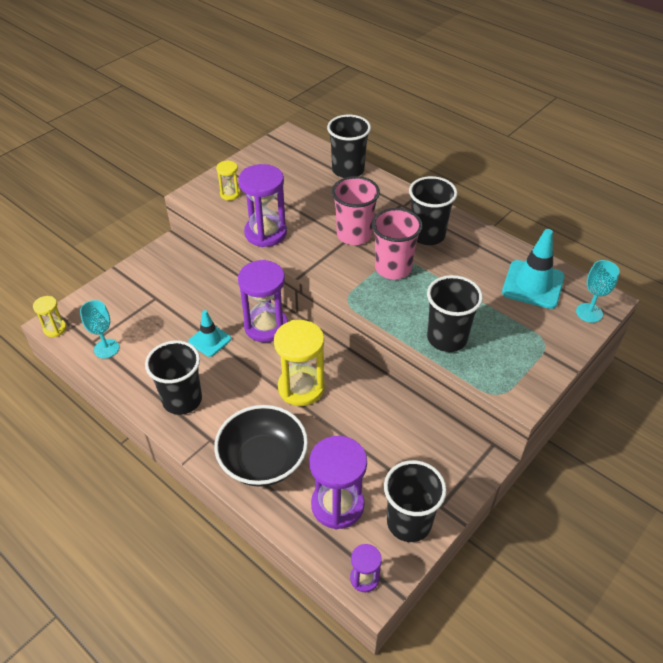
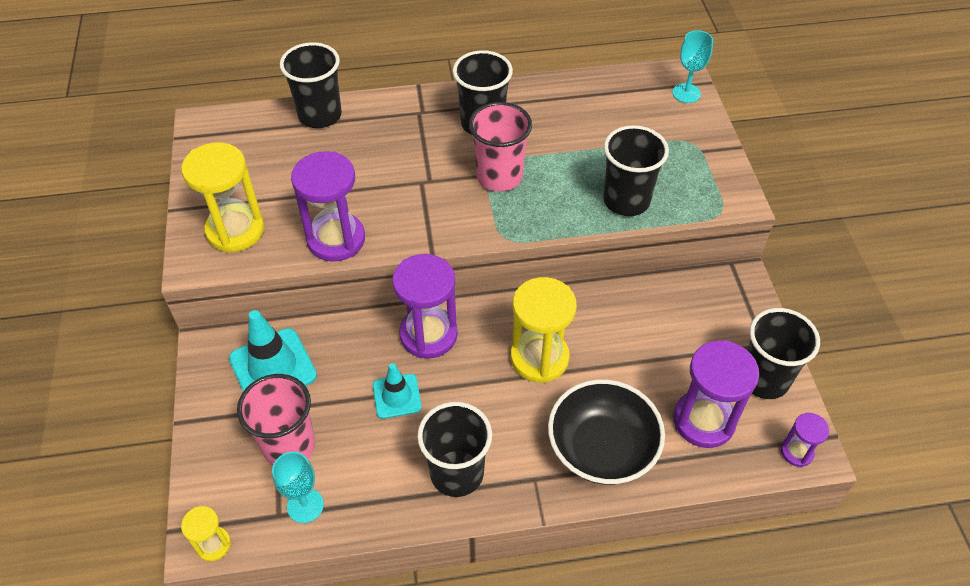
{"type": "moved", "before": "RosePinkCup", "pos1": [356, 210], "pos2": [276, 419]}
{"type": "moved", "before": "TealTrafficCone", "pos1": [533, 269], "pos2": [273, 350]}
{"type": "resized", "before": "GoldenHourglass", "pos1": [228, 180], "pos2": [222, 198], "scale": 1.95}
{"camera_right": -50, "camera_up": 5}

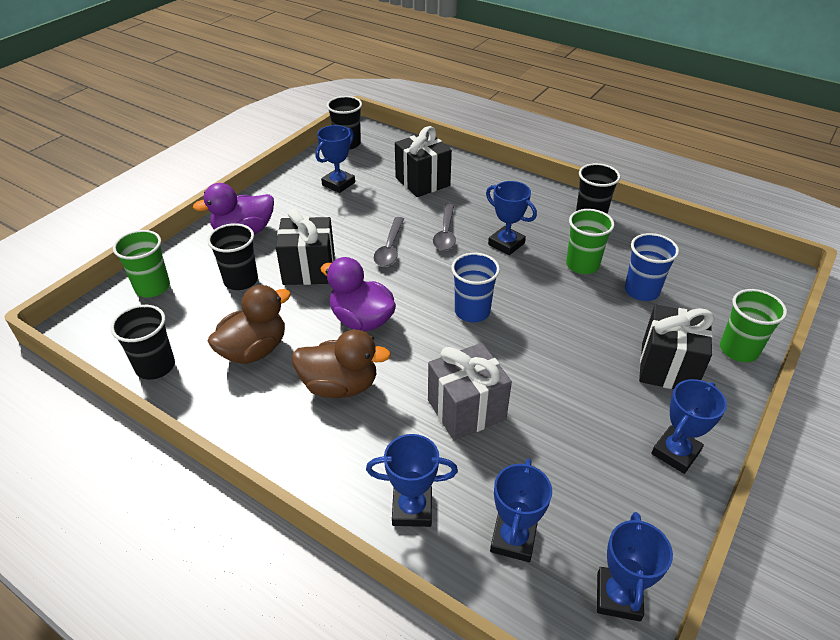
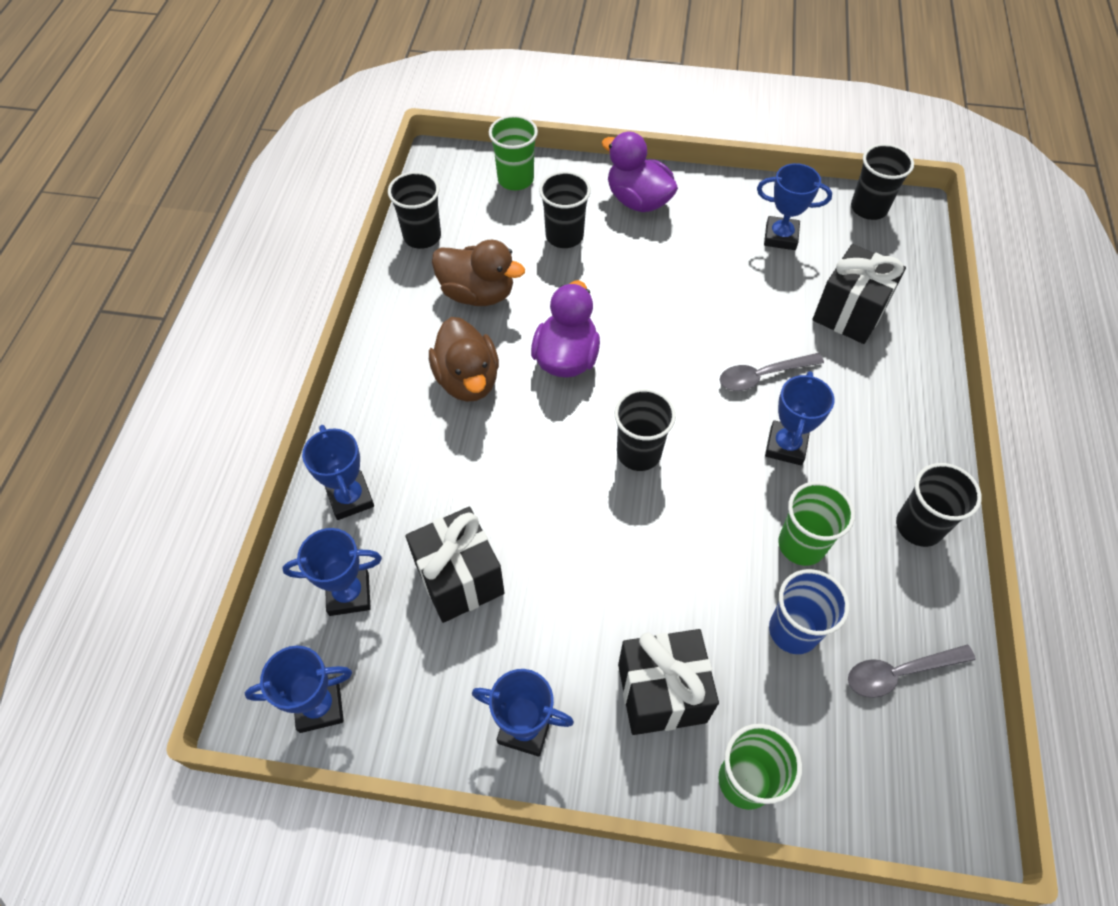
{"type": "removed", "before": "AshGreyPresent", "pos1": [470, 392]}
{"type": "moved", "before": "BlackPresent", "pos1": [305, 247], "pos2": [455, 565]}
{"type": "moved", "before": "AshGreyTeaspoon", "pos1": [389, 242], "pos2": [912, 671]}
{"type": "recoloured", "before": "RoyalBlueCup", "after": "BlackCup", "pos1": [475, 287], "pos2": [645, 430]}
{"camera_right": 65, "camera_up": 15}

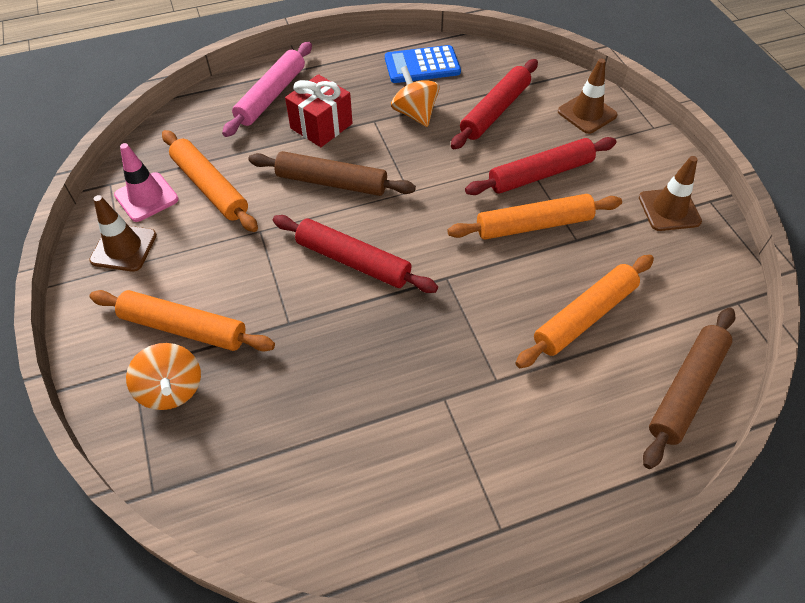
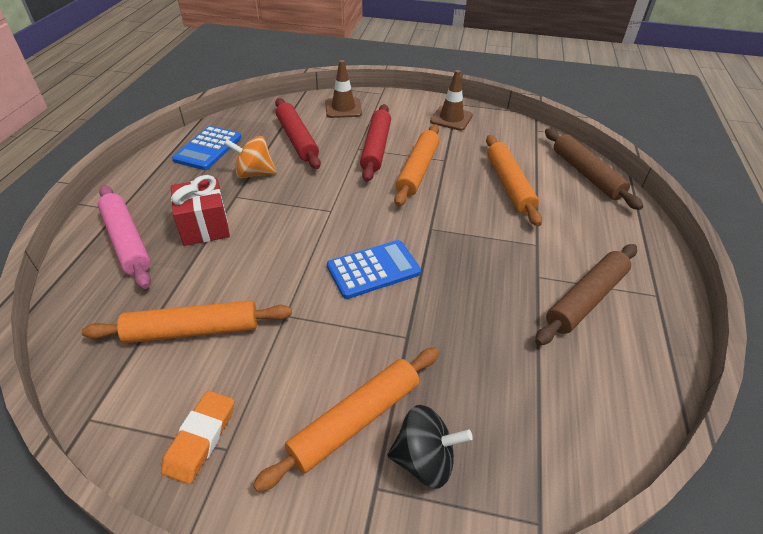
{"type": "removed", "before": "RosePinkTrafficCone", "pos1": [146, 182]}
{"type": "moved", "before": "DarkBrownDoughRoller", "pos1": [332, 173], "pos2": [586, 294]}
{"type": "replaced", "before": "DarkBrownTrafficCone", "after": "OrangePencilEraser", "pos1": [123, 233], "pos2": [197, 437]}
{"type": "replaced", "before": "RedDoughRoller", "after": "RoyalBlueAddingMachine", "pos1": [355, 254], "pos2": [374, 269]}
{"type": "recoloured", "before": "OrangeWhirligig", "after": "BlackWhirligig", "pos1": [163, 376], "pos2": [430, 447]}
{"camera_right": -60, "camera_up": -10}

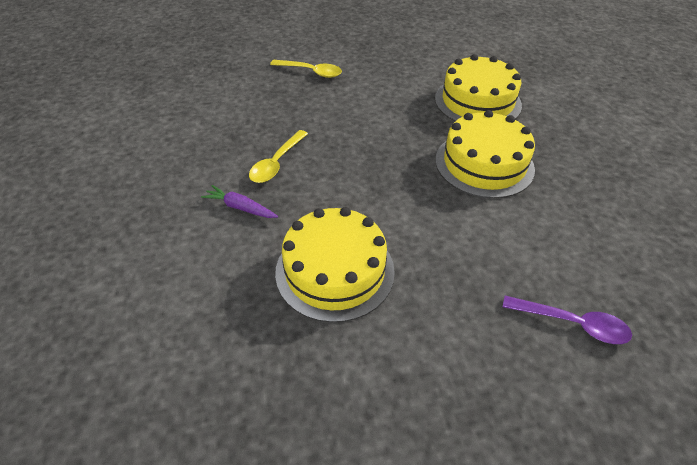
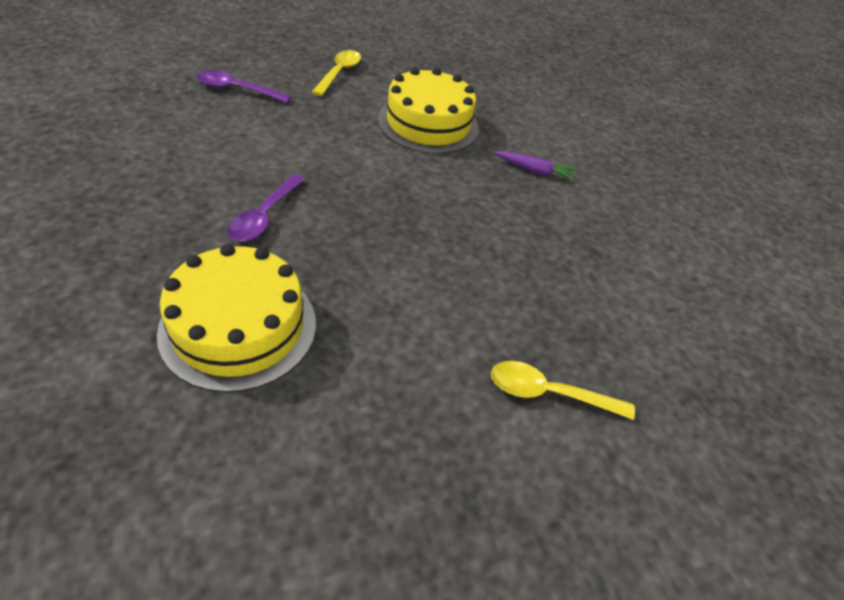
{"type": "moved", "before": "GoldenTeaspoon", "pos1": [278, 156], "pos2": [336, 73]}
{"type": "replaced", "before": "GoldenLayerCake", "after": "PurpleTeaspoon", "pos1": [485, 154], "pos2": [266, 208]}
{"camera_right": 165, "camera_up": 0}

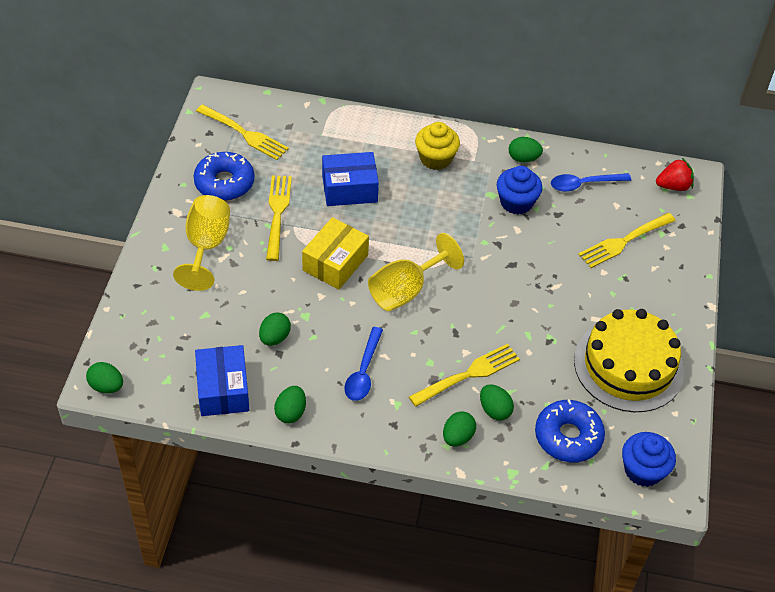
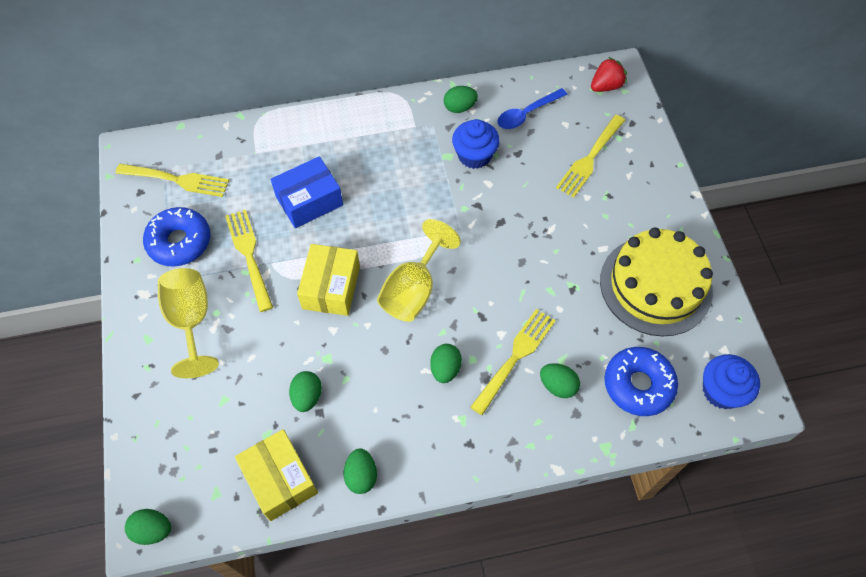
{"type": "removed", "before": "RoyalBlueTeaspoon", "pos1": [363, 364]}
{"type": "removed", "before": "GoldenMuffin", "pos1": [437, 146]}
{"type": "moved", "before": "GreenEggShape", "pos1": [459, 428], "pos2": [446, 363]}
{"type": "recoloured", "before": "RoyalBlueParcel", "after": "GoldenParcel", "pos1": [222, 380], "pos2": [276, 475]}
{"camera_right": -20, "camera_up": 10}

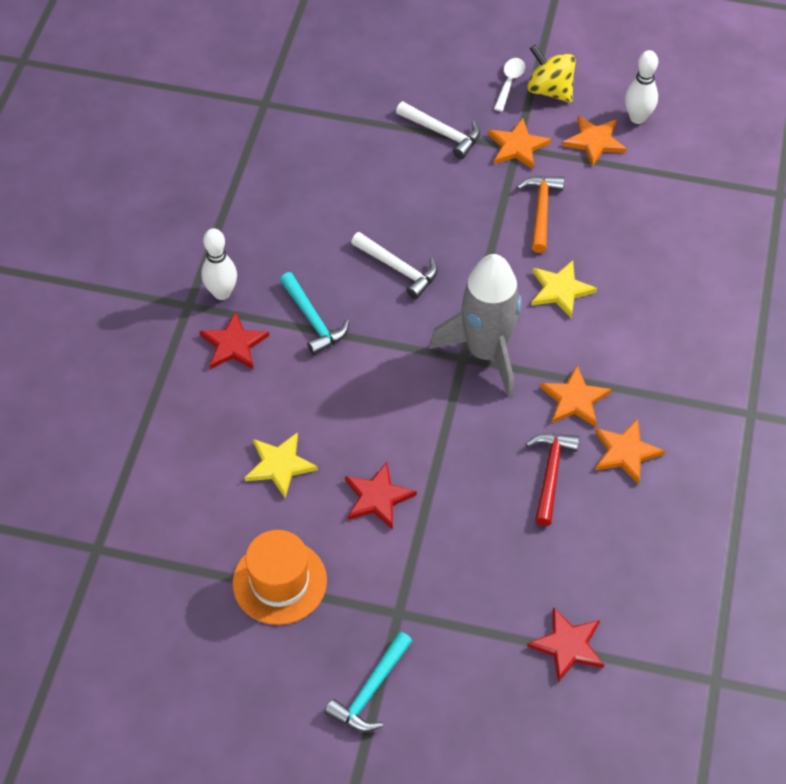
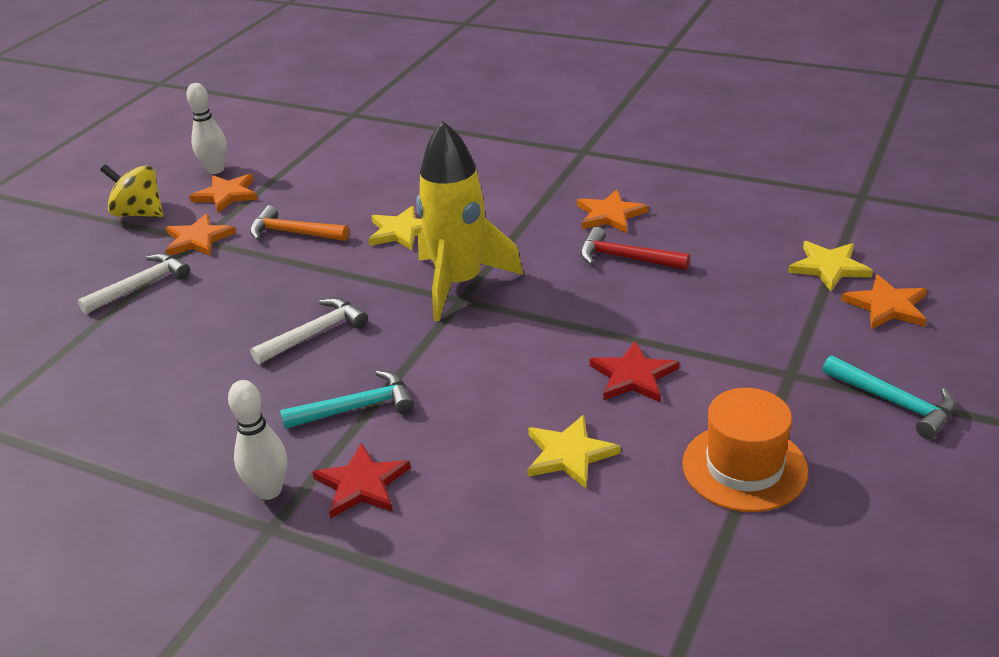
{"type": "removed", "before": "WhiteTeaspoon", "pos1": [509, 84]}
{"type": "moved", "before": "OrangeStar", "pos1": [576, 396], "pos2": [884, 301]}
{"type": "recoloured", "before": "AshGreySpaceship", "after": "GoldenSpaceship", "pos1": [475, 325], "pos2": [469, 221]}
{"type": "recoloured", "before": "RedStar", "after": "GoldenStar", "pos1": [565, 644], "pos2": [830, 266]}
{"type": "turned", "before": "GoldenWhirligig", "pos1": [551, 74], "pos2": [131, 190], "turn": 60}
{"camera_right": -75, "camera_up": -20}

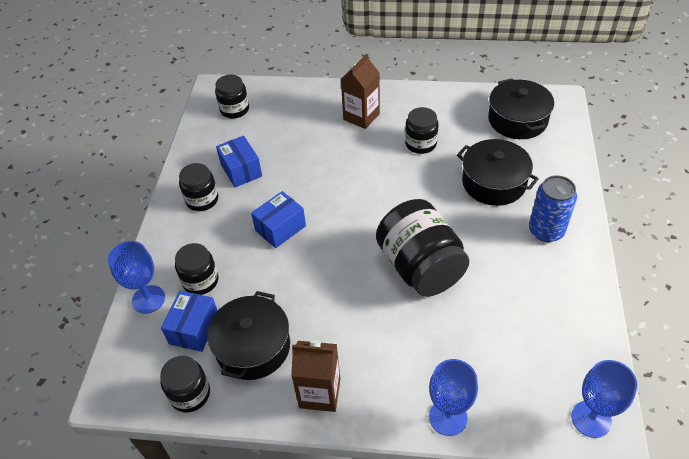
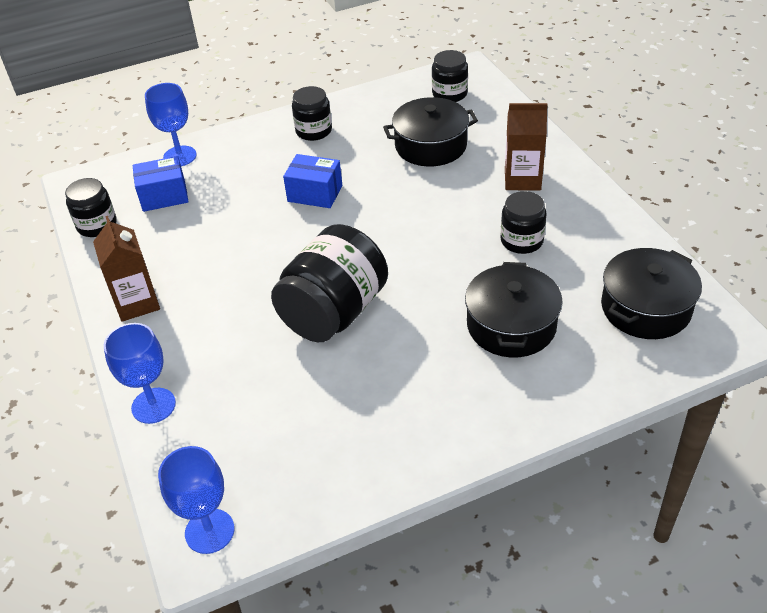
{"type": "removed", "before": "BlackJamJar", "pos1": [196, 269]}
{"type": "removed", "before": "RoyalBlueParcel", "pos1": [239, 161]}
{"type": "removed", "before": "RoyalBlueCan", "pos1": [553, 208]}
{"type": "moved", "before": "BlackStockpot", "pos1": [248, 335], "pos2": [430, 131]}
{"camera_right": 60, "camera_up": -5}

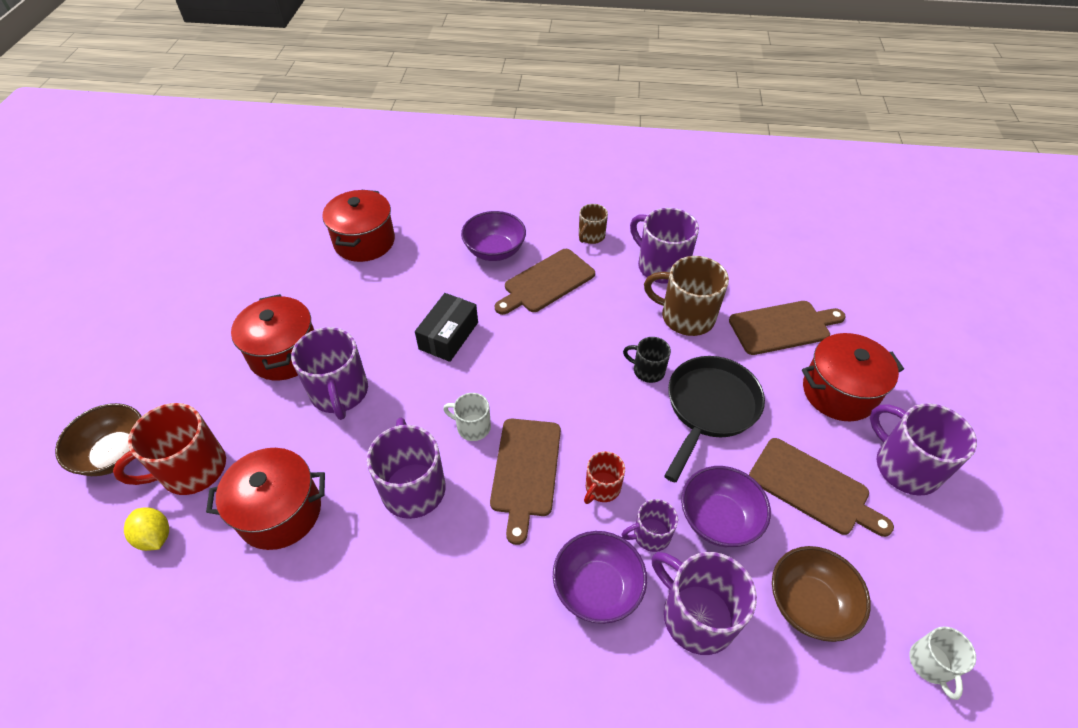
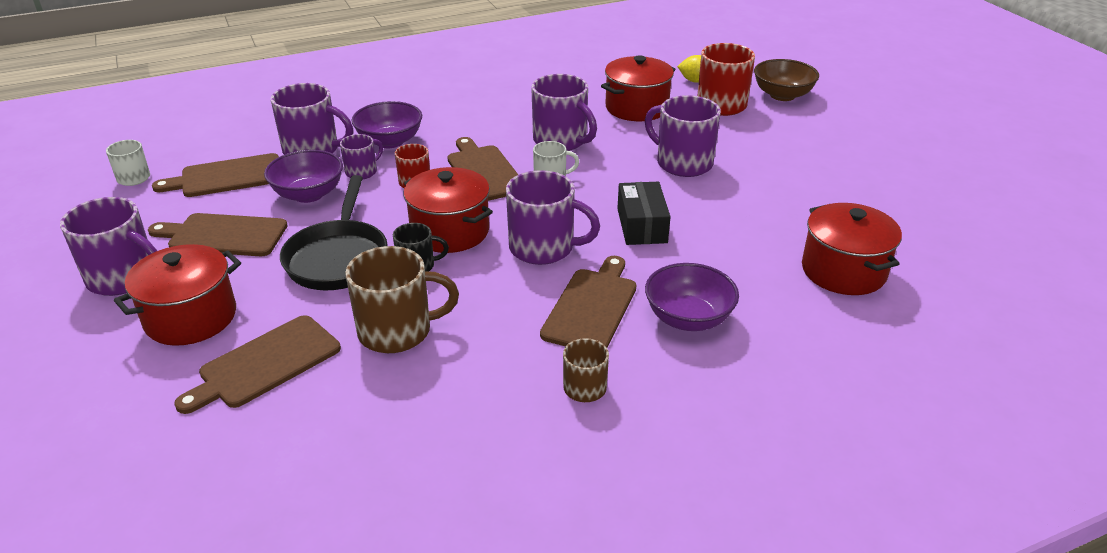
{"type": "moved", "before": "RedStockpot", "pos1": [272, 337], "pos2": [448, 210]}
{"type": "moved", "before": "PurpleMug", "pos1": [664, 246], "pos2": [553, 217]}
{"type": "replaced", "before": "DarkBrownDeepDish", "after": "DarkBrownCuttingBoard", "pos1": [821, 594], "pos2": [215, 175]}
{"camera_right": 150, "camera_up": -15}

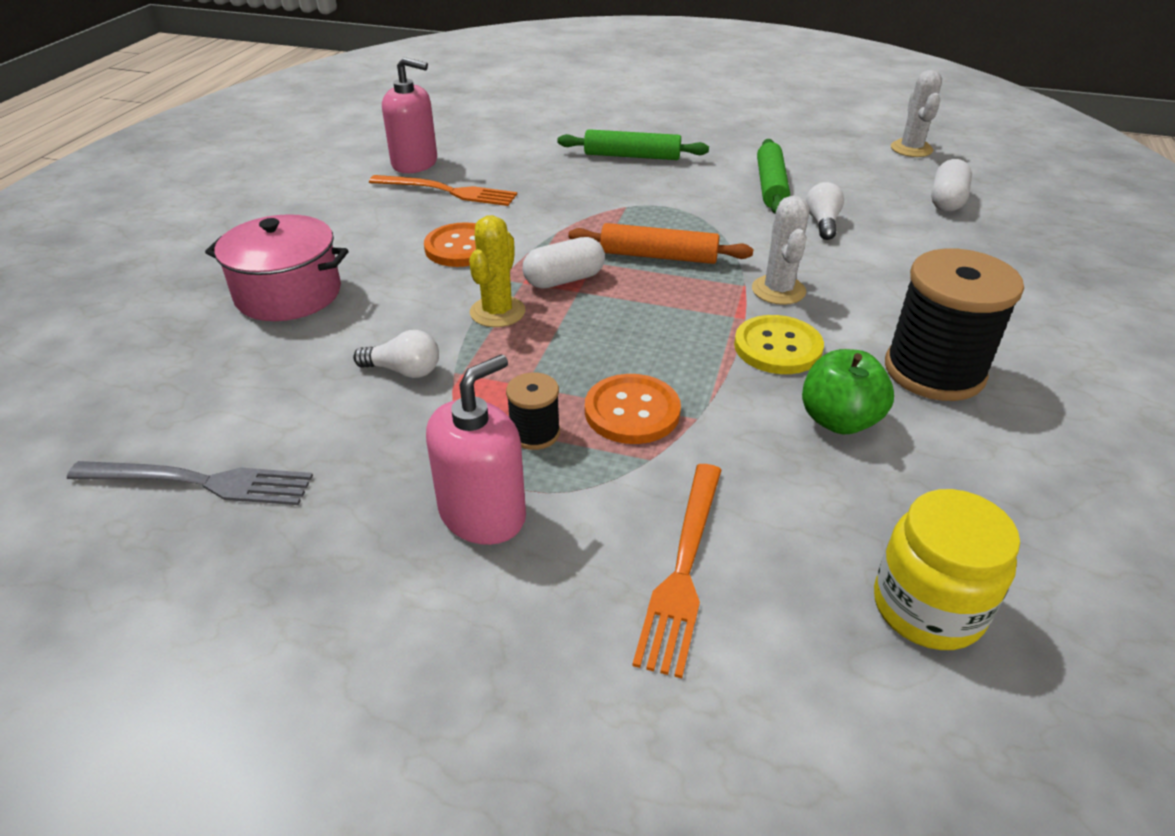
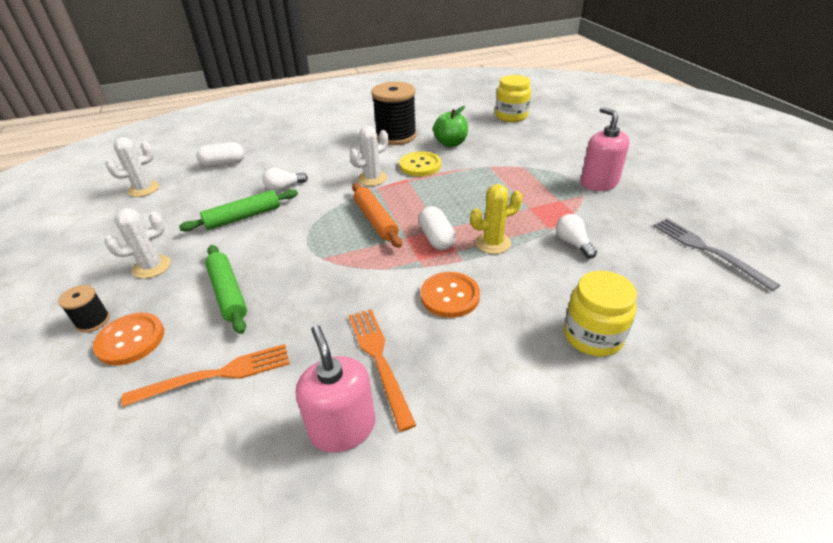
{"type": "added", "after": "WhitePricklyPlant", "pos2": [138, 243]}
{"type": "moved", "before": "BlackReelOfThread", "pos1": [533, 411], "pos2": [84, 309]}
{"type": "moved", "before": "OrangeButton", "pos1": [633, 409], "pos2": [128, 339]}
{"type": "moved", "before": "OrangeDinnerFork", "pos1": [677, 571], "pos2": [205, 375]}
{"type": "replaced", "before": "RosePinkStockpot", "after": "GoldenJamJar", "pos1": [276, 267], "pos2": [600, 314]}
{"type": "turned", "before": "RosePinkSoapPump", "pos1": [476, 450], "pos2": [605, 149], "turn": 60}
{"type": "turned", "before": "WhiteCapsule", "pos1": [564, 263], "pos2": [437, 228], "turn": 45}
{"camera_right": -125, "camera_up": 0}

